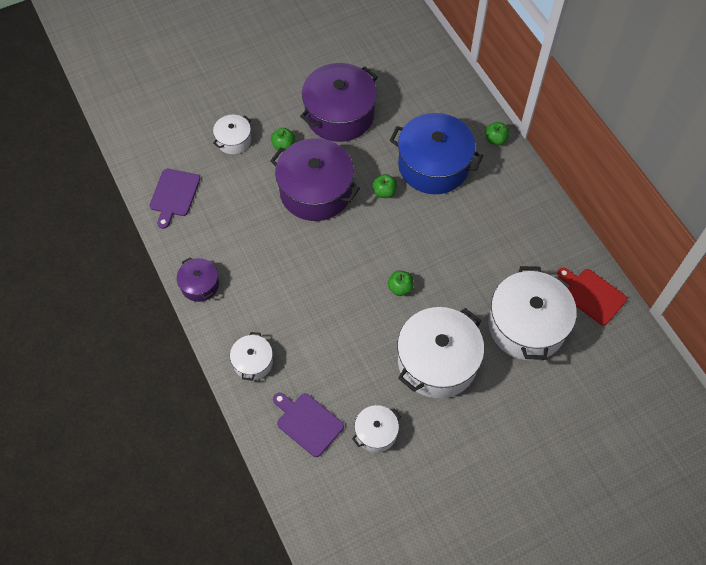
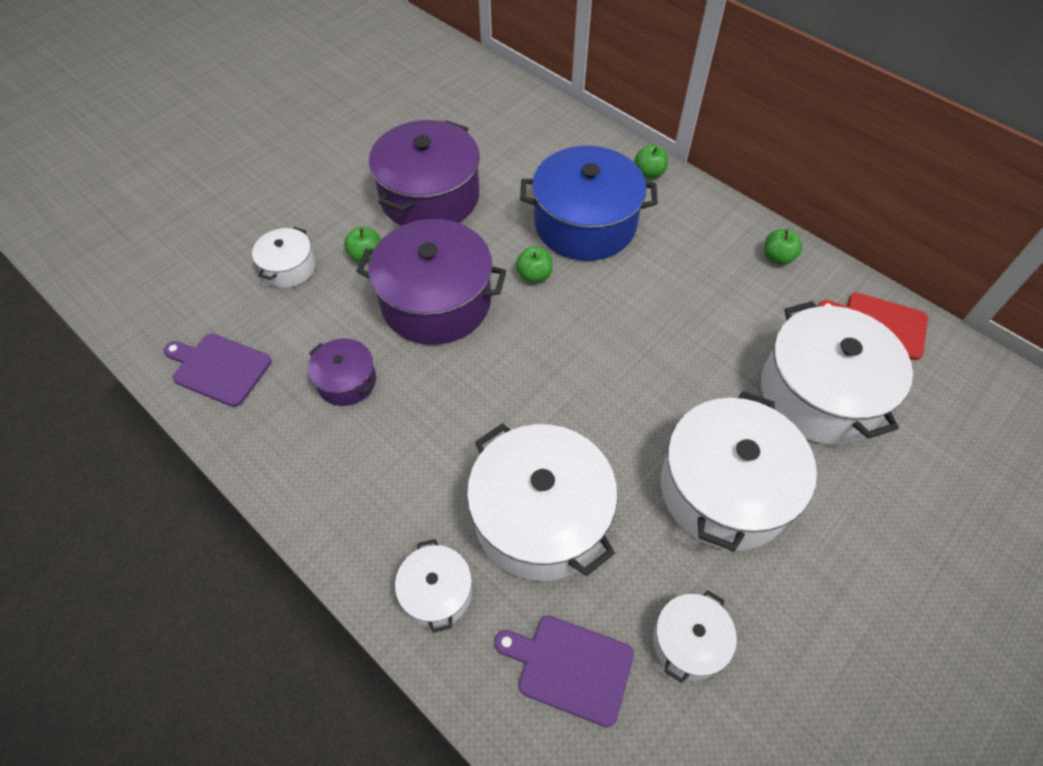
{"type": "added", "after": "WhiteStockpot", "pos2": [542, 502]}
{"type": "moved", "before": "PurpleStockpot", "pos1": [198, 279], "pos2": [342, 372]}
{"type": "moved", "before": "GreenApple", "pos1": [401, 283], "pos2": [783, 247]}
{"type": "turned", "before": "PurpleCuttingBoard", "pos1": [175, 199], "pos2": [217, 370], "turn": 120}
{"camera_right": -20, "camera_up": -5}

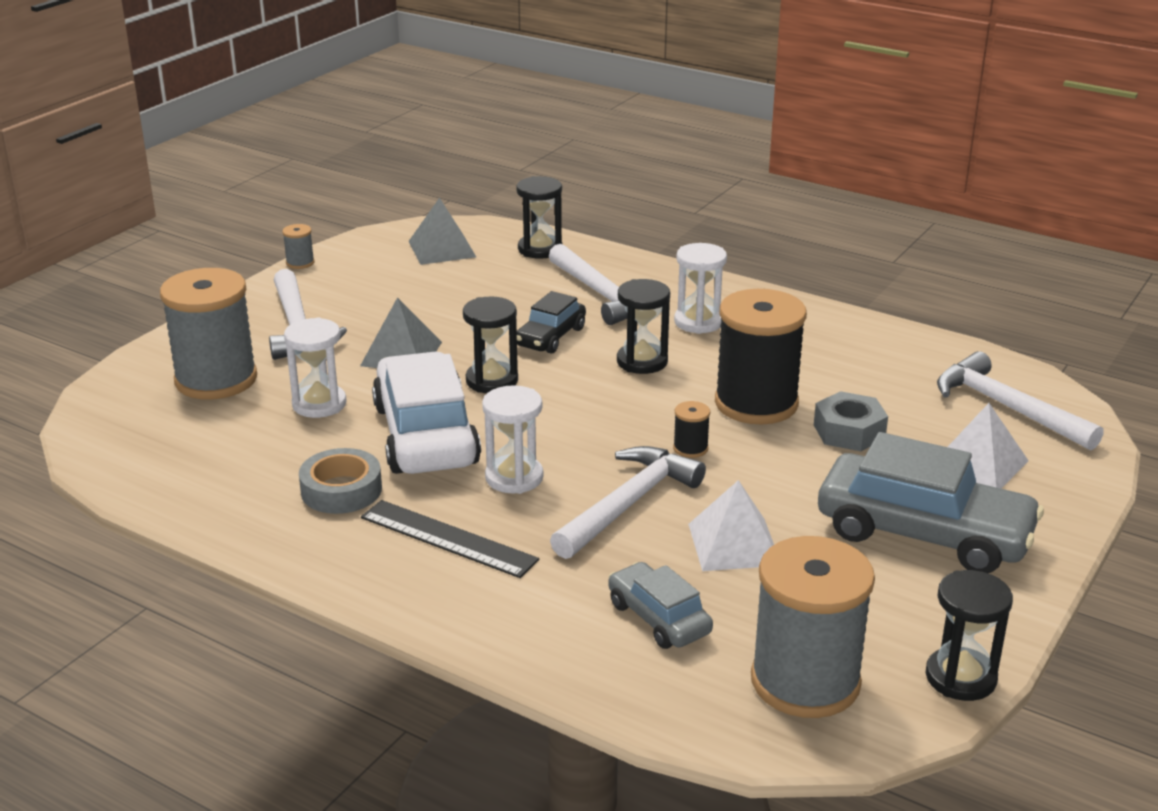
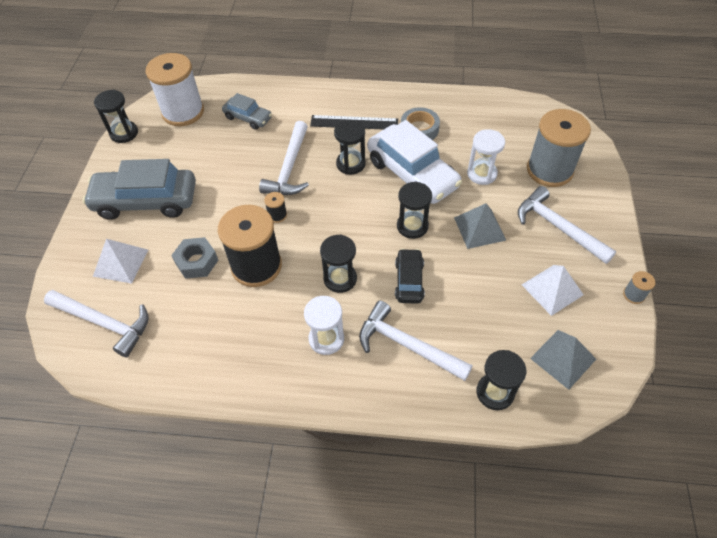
{"type": "moved", "before": "WhitePyramid", "pos1": [731, 525], "pos2": [553, 290]}
{"type": "recoloured", "before": "WhiteHourglass", "after": "BlackHourglass", "pos1": [512, 439], "pos2": [350, 147]}
{"type": "recoloured", "before": "AshGreyReelOfThread", "after": "WhiteReelOfThread", "pos1": [813, 627], "pos2": [175, 89]}
{"camera_right": 155, "camera_up": 25}

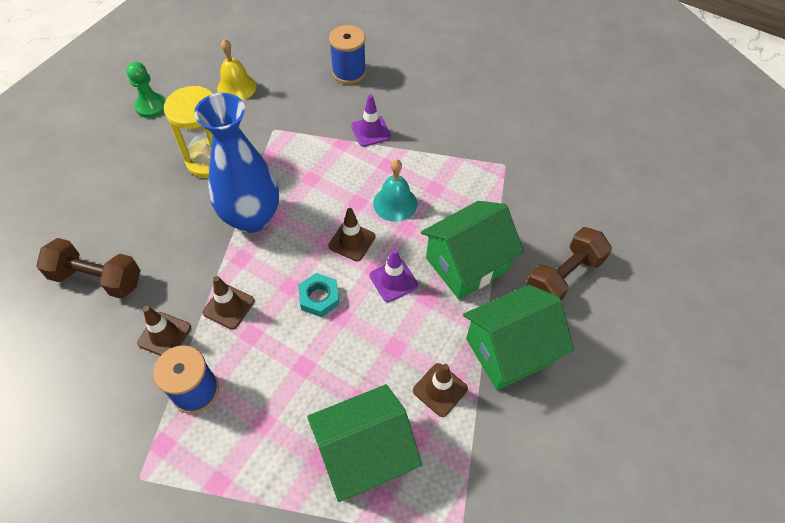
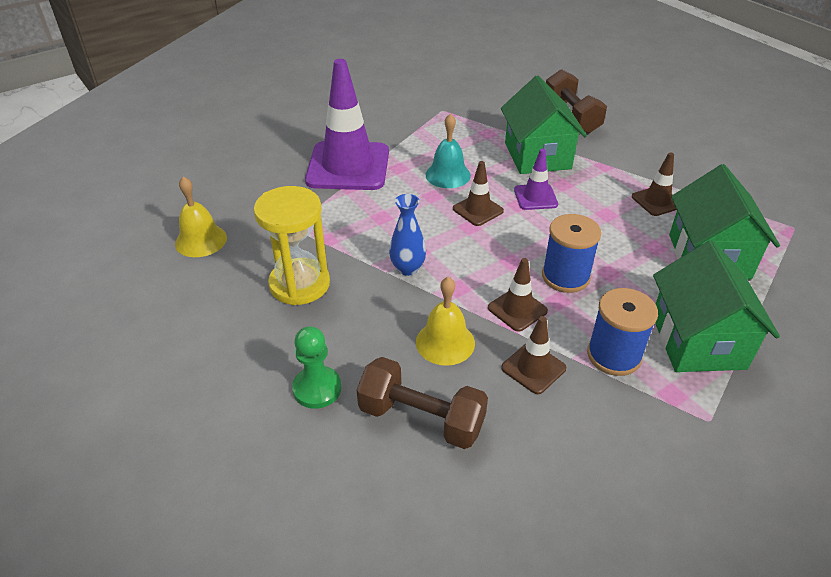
{"type": "removed", "before": "TealHexagonNut", "pos1": [319, 295]}
{"type": "added", "after": "GoldenSchoolBell", "pos2": [445, 321]}
{"type": "moved", "before": "GreenChessPawn", "pos1": [146, 90], "pos2": [317, 367]}
{"type": "moved", "before": "RoyalBlueReelOfThread", "pos1": [347, 54], "pos2": [571, 253]}
{"type": "moved", "before": "GreenHouse", "pos1": [518, 337], "pos2": [716, 306]}
{"type": "turned", "before": "DarkBrownDumbbell", "pos1": [88, 268], "pos2": [422, 403], "turn": 75}
{"type": "resized", "before": "RoyalBlueFlowerVase", "pos1": [236, 163], "pos2": [407, 235], "scale": 0.48}
{"type": "resized", "before": "PurpleTrafficCone", "pos1": [371, 120], "pos2": [347, 124], "scale": 2.13}
{"camera_right": -65, "camera_up": -15}

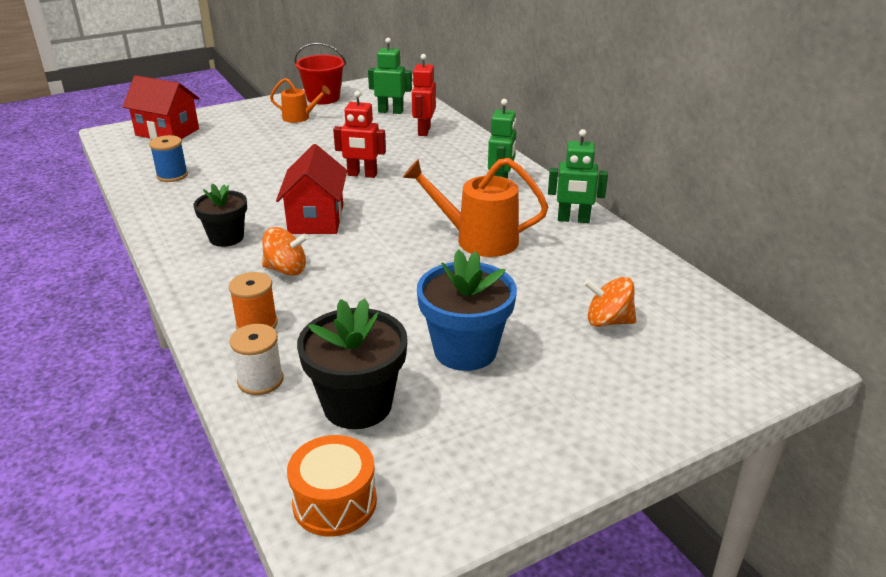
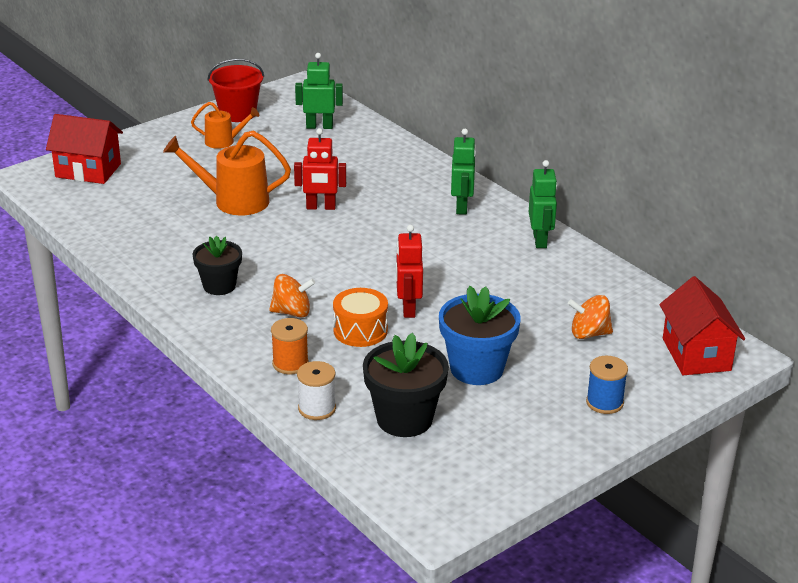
{"type": "moved", "before": "RoyalBlueReelOfThread", "pos1": [168, 158], "pos2": [607, 385]}
{"type": "moved", "before": "RedHouse", "pos1": [311, 189], "pos2": [702, 325]}
{"type": "moved", "before": "OrangeDrum", "pos1": [332, 486], "pos2": [360, 317]}
{"type": "moved", "before": "OrangeSprinklingCan", "pos1": [475, 207], "pos2": [227, 173]}
{"type": "moved", "before": "RedRobotFigure", "pos1": [424, 95], "pos2": [409, 271]}
{"type": "turned", "before": "GreenRobotFigure", "pos1": [578, 176], "pos2": [543, 204], "turn": -90}
{"camera_right": -10, "camera_up": 0}

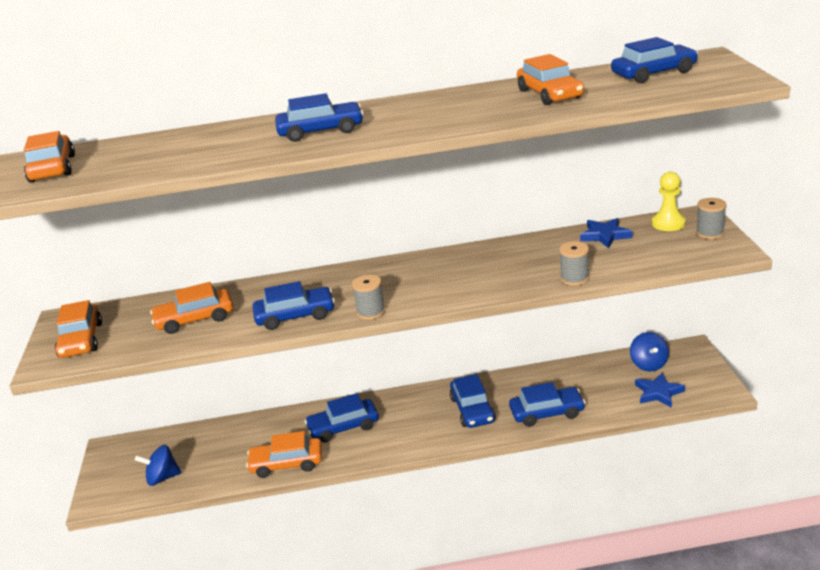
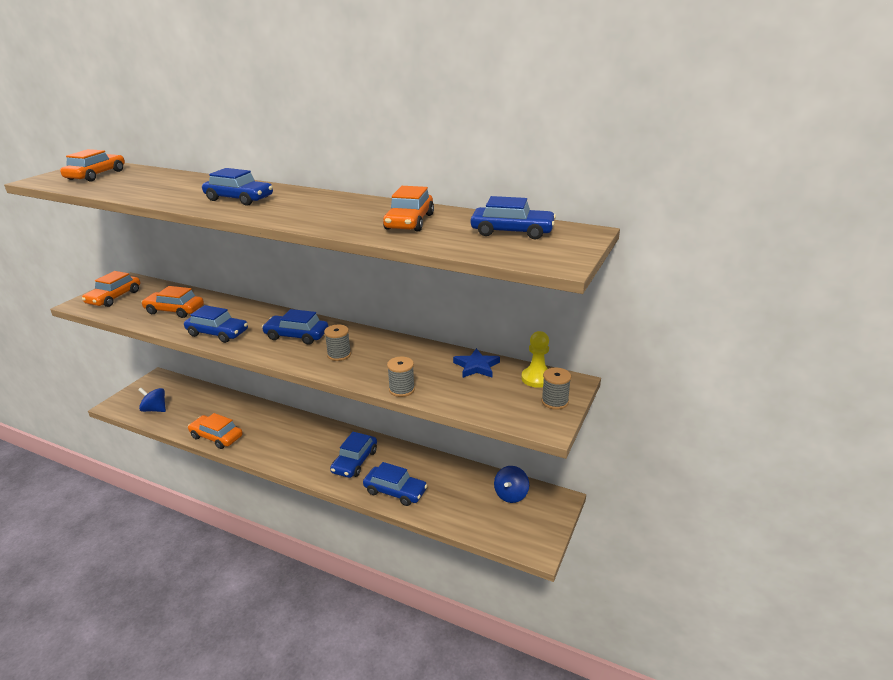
{"type": "removed", "before": "RoyalBlueStar", "pos1": [660, 390]}
{"type": "moved", "before": "RoyalBlueCar", "pos1": [342, 418], "pos2": [295, 327]}
{"type": "moved", "before": "AshGreyReelOfThread", "pos1": [368, 297], "pos2": [337, 343]}
{"camera_right": 30, "camera_up": 0}

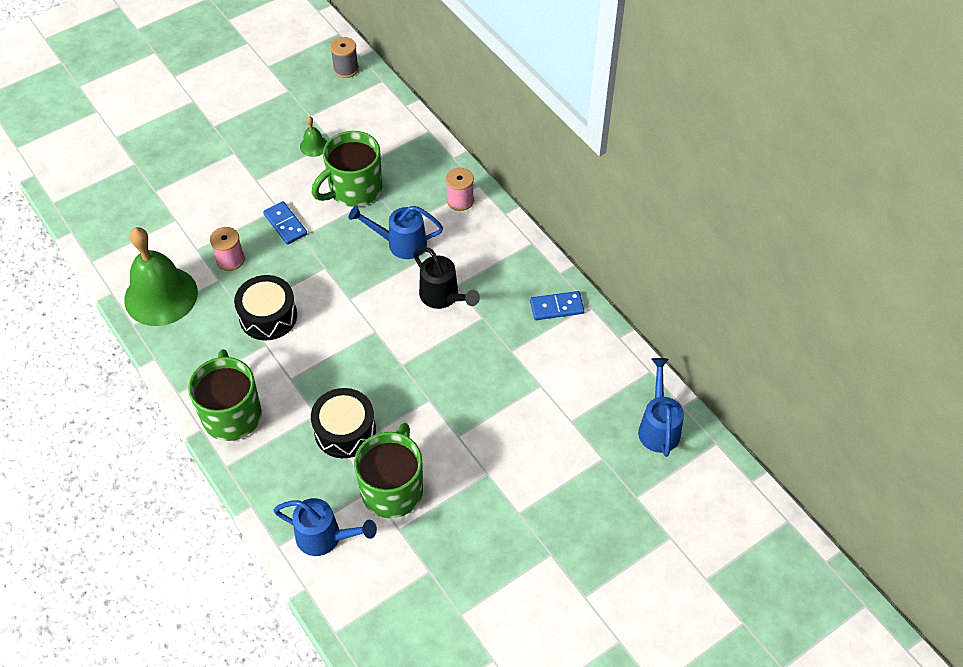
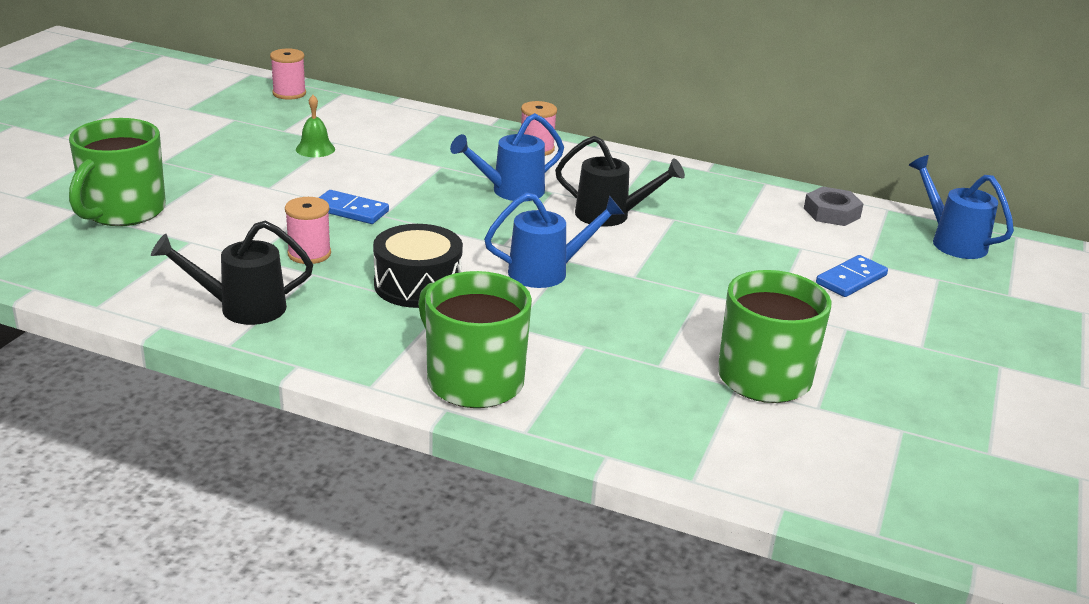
{"type": "removed", "before": "BlackDrum", "pos1": [343, 423]}
{"type": "added", "after": "AshGreyHexagonNut", "pos2": [834, 206]}
{"type": "moved", "before": "RoyalBlueSprinklingCan", "pos1": [325, 527], "pos2": [554, 240]}
{"type": "moved", "before": "GreenMug", "pos1": [347, 169], "pos2": [117, 172]}
{"type": "moved", "before": "RoyalBlueDominoTile", "pos1": [557, 305], "pos2": [852, 276]}
{"type": "replaced", "before": "GreenSchoolBell", "after": "BlackSprinklingCan", "pos1": [161, 276], "pos2": [232, 273]}
{"type": "recoloured", "before": "AshGreyReelOfThread", "after": "RosePinkReelOfThread", "pos1": [344, 57], "pos2": [288, 74]}
{"camera_right": -35, "camera_up": -25}

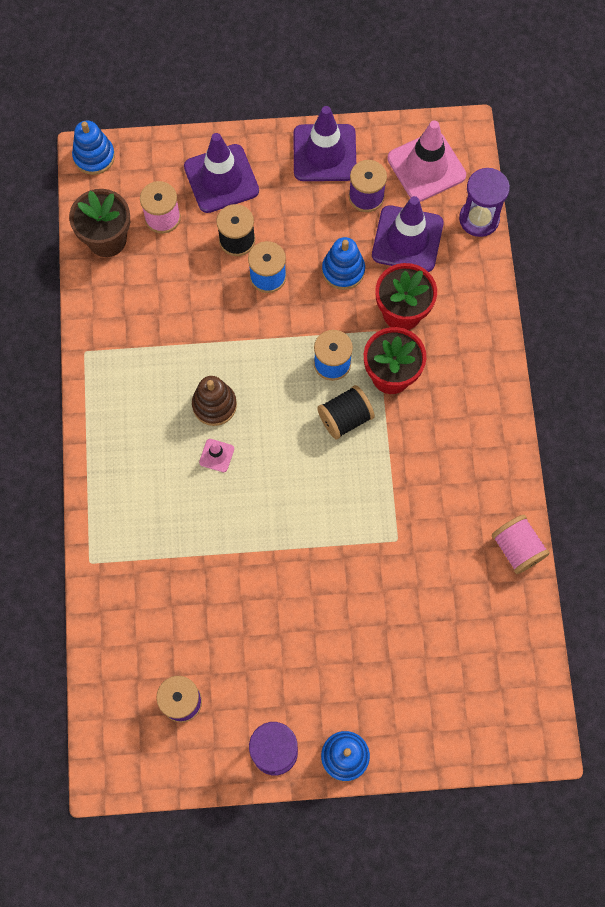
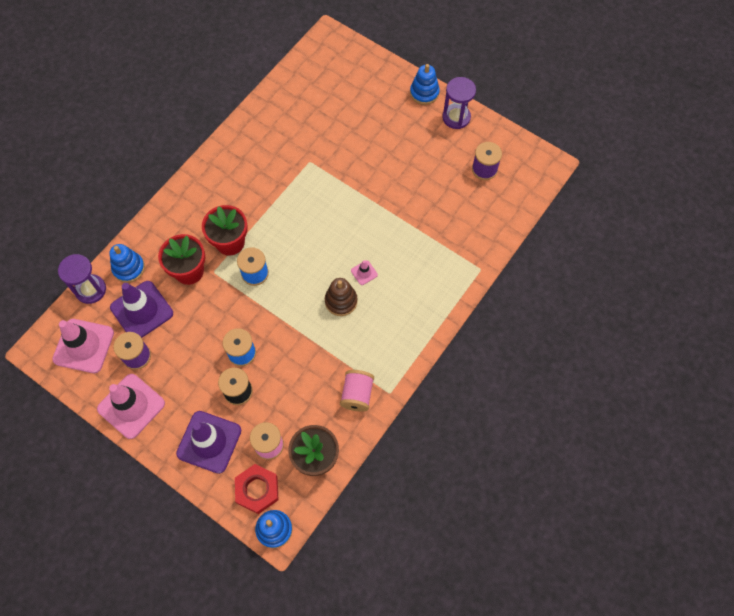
{"type": "removed", "before": "BlackReelOfThread", "pos1": [346, 412]}
{"type": "added", "after": "RedHexagonNut", "pos2": [257, 489]}
{"type": "moved", "before": "RoyalBlueRingStacker", "pos1": [343, 263], "pos2": [127, 263]}
{"type": "moved", "before": "RosePinkReelOfThread", "pos1": [521, 544], "pos2": [357, 391]}
{"type": "recoloured", "before": "PurpleTrafficCone", "after": "RosePinkTrafficCone", "pos1": [324, 143], "pos2": [131, 406]}
{"camera_right": -140, "camera_up": -5}

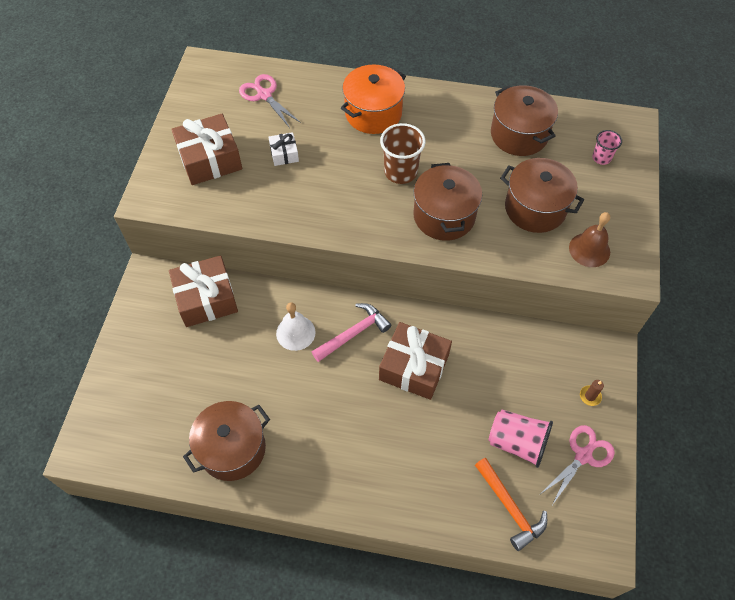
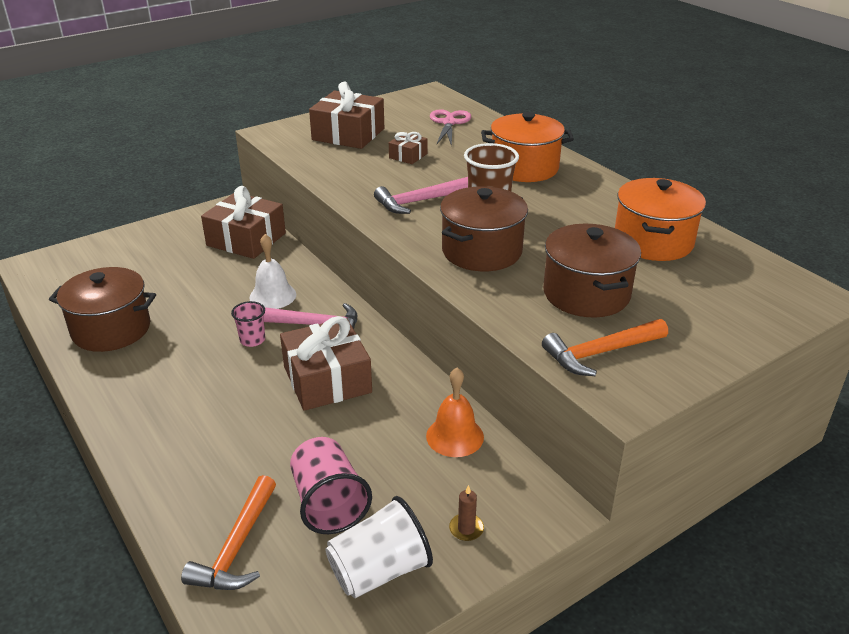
{"type": "added", "after": "RosePinkCarpenter'sHammer", "pos2": [421, 195]}
{"type": "added", "after": "OrangeSchoolBell", "pos2": [455, 412]}
{"type": "moved", "before": "RosePinkCup", "pos1": [607, 147], "pos2": [248, 324]}
{"type": "replaced", "before": "RosePinkShears", "after": "WhiteCup", "pos1": [578, 466], "pos2": [379, 547]}
{"type": "replaced", "before": "DarkBrownSchoolBell", "after": "OrangeCarpenter'sHammer", "pos1": [589, 239], "pos2": [605, 347]}
{"type": "recoloured", "before": "WhitePresent", "after": "DarkBrownPresent", "pos1": [284, 149], "pos2": [408, 148]}
{"type": "recoloured", "before": "DarkBrownStockpot", "after": "OrangeStockpot", "pos1": [524, 120], "pos2": [660, 219]}
{"camera_right": 45, "camera_up": -25}

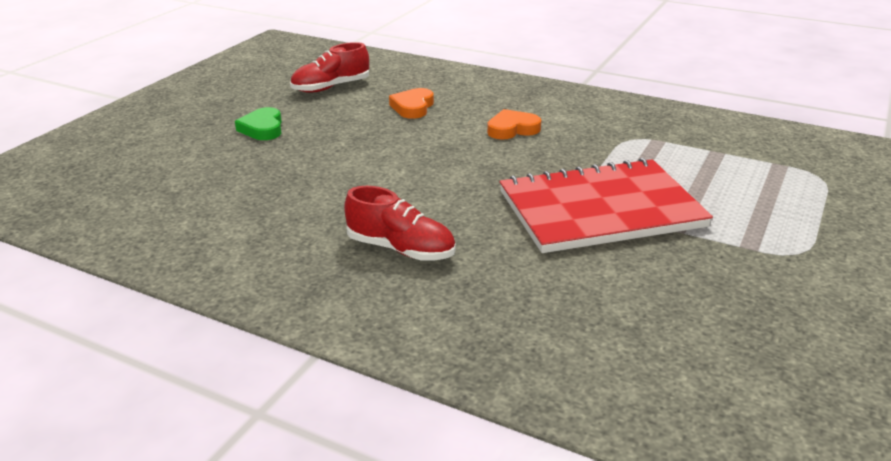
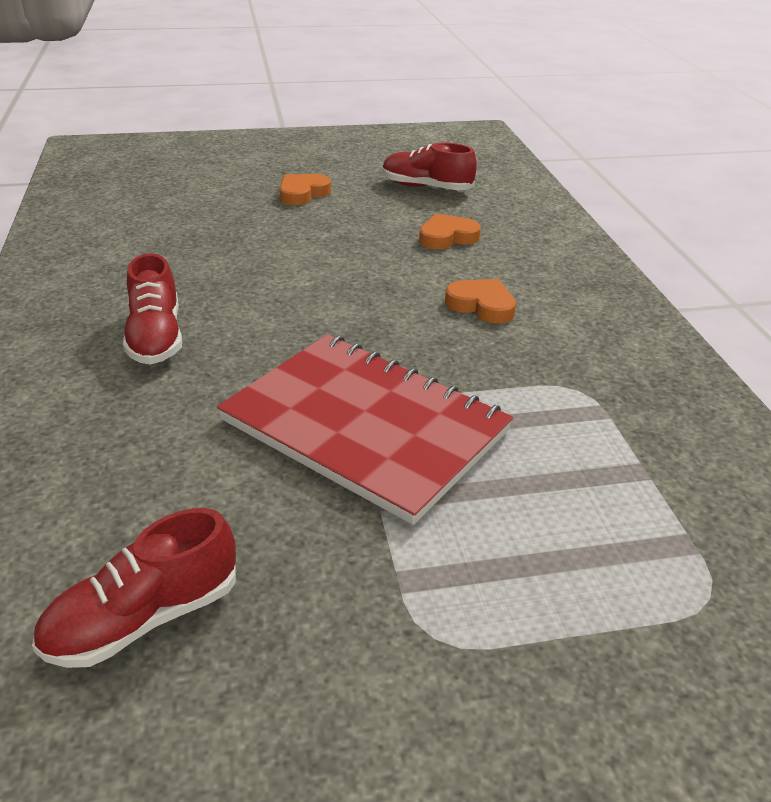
{"type": "added", "after": "RedLaceUpShoe", "pos2": [134, 588]}
{"type": "recoloured", "before": "GreenHeartShape", "after": "OrangeHeartShape", "pos1": [258, 123], "pos2": [305, 189]}
{"camera_right": 50, "camera_up": 5}

